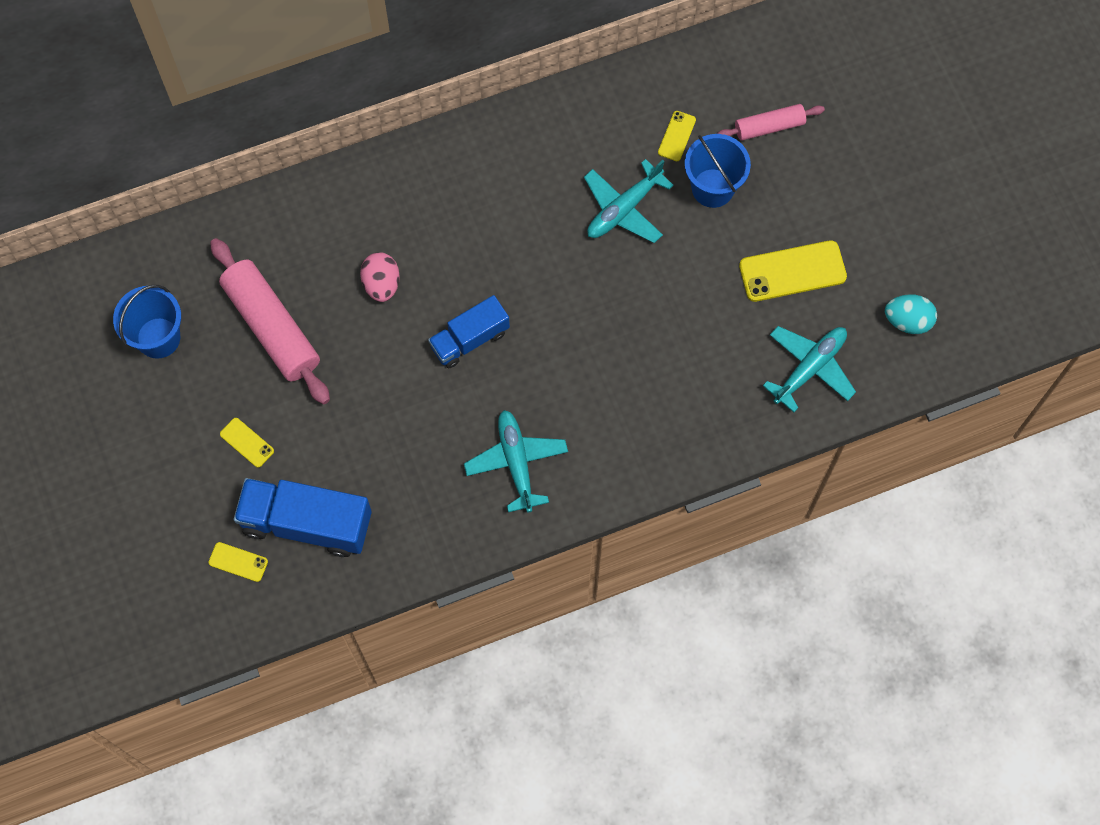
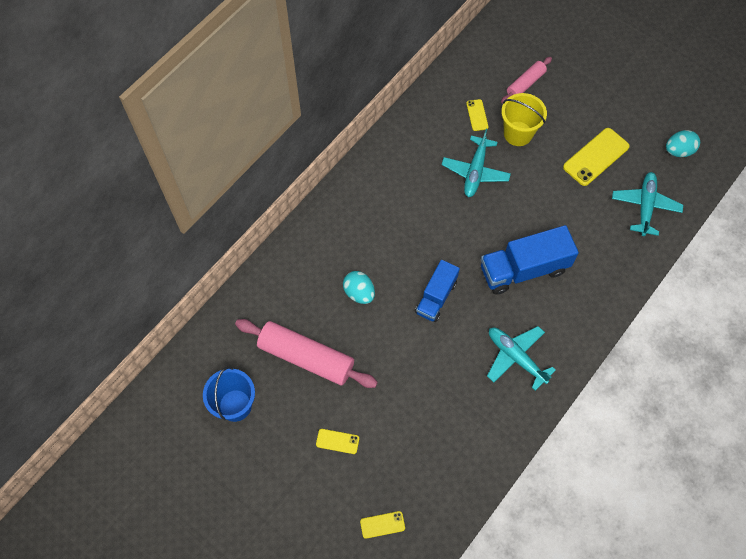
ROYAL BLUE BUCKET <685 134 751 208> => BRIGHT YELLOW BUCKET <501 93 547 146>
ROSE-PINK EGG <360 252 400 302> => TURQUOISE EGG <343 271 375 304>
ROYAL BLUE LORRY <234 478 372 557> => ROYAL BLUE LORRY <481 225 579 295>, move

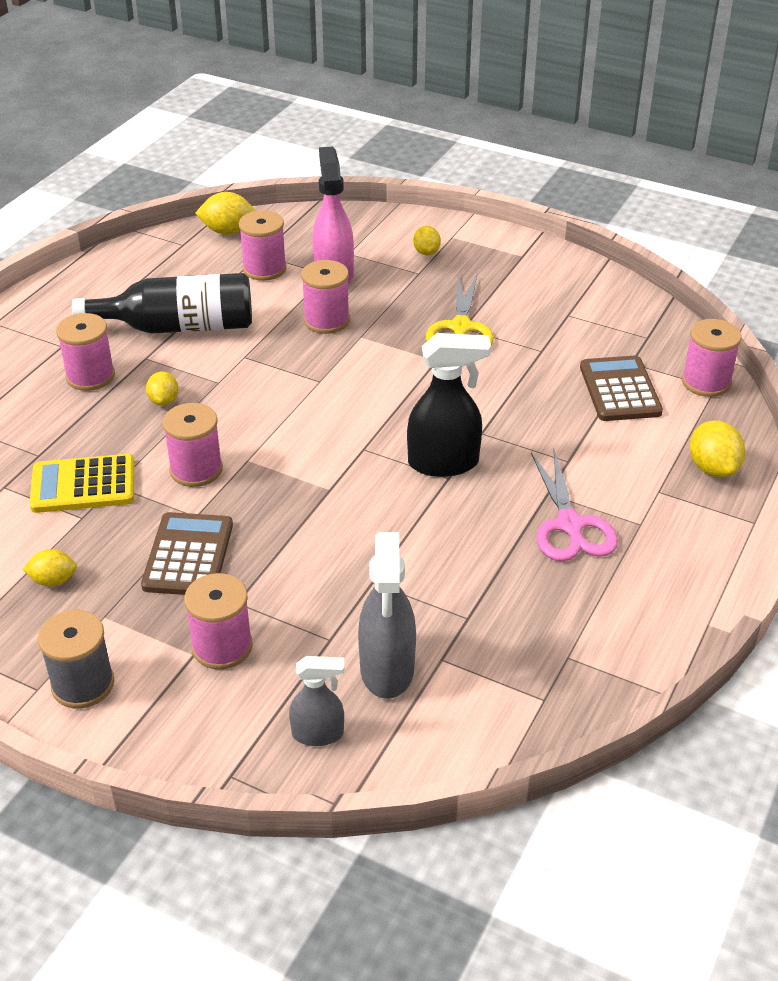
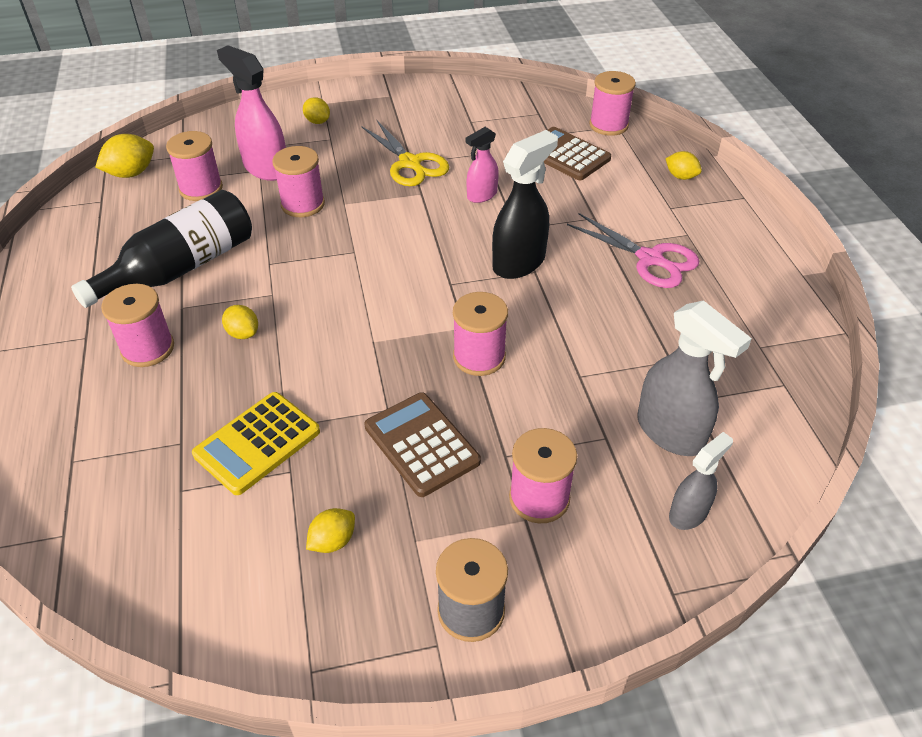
ROSE-PINK SPOOL <162 403 223 487> => ROSE-PINK SPOOL <453 292 508 376>, move
BRIGHT YELLOW LEMON <690 421 745 477> => BRIGHT YELLOW LEMON <665 151 702 180>, x0.65
nothing => ROSE-PINK SPRAY BOTTLE <466 127 499 203>

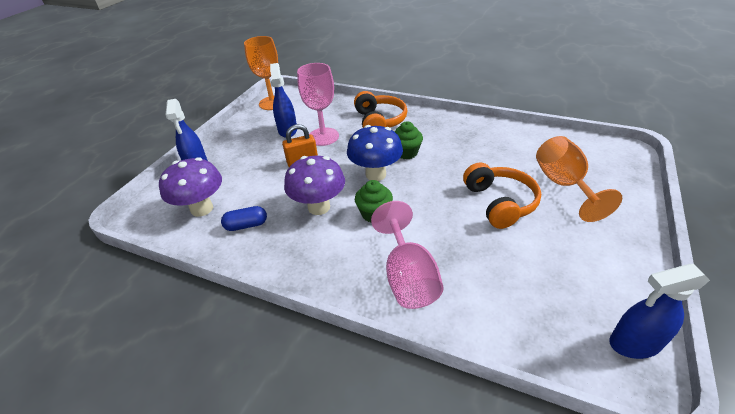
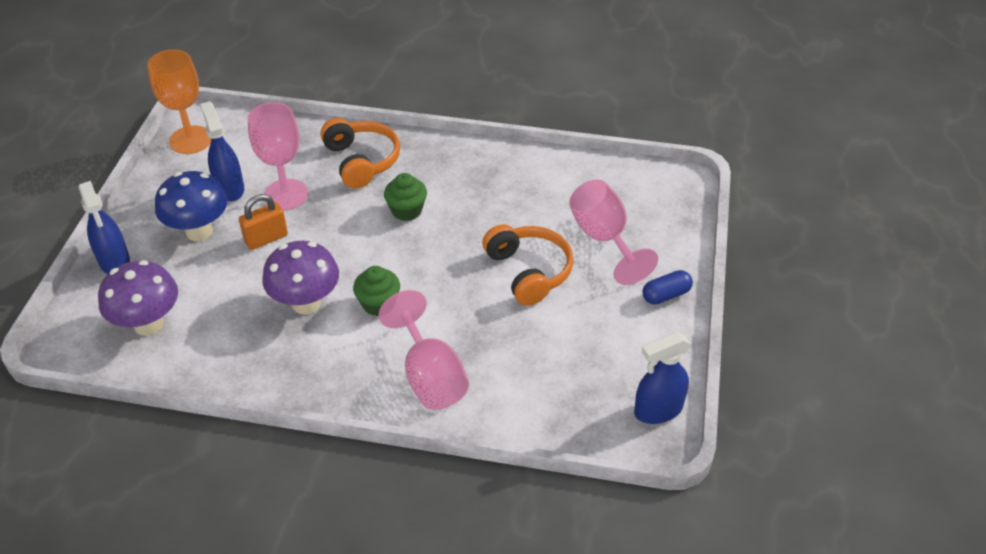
ROYAL BLUE TOADSTOOL <347 125 403 181> => ROYAL BLUE TOADSTOOL <155 171 228 241>, move
ORANGE-COLOURED GOBLET <536 136 622 222> => ROSE-PINK GOBLET <569 179 658 285>
ROYAL BLUE PILL SHAPE <221 206 267 231> => ROYAL BLUE PILL SHAPE <642 270 693 304>, move

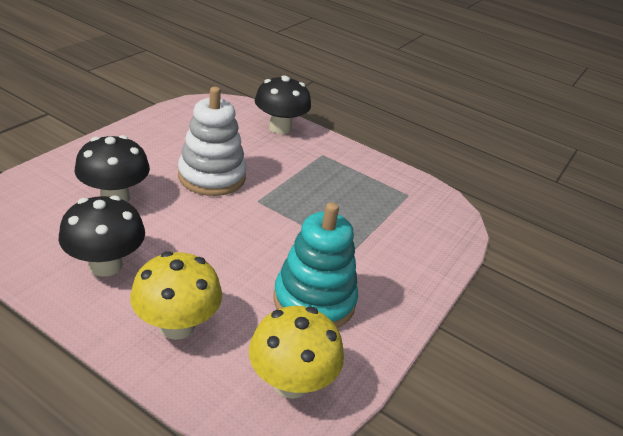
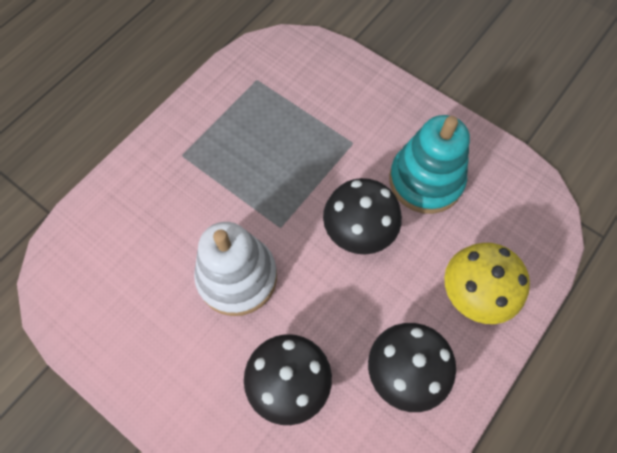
JET-BLACK TOADSTOOL <255 75 311 134> => JET-BLACK TOADSTOOL <323 178 402 254>, move
BRIGHT YELLOW TOADSTOOL <249 306 344 399> => nothing

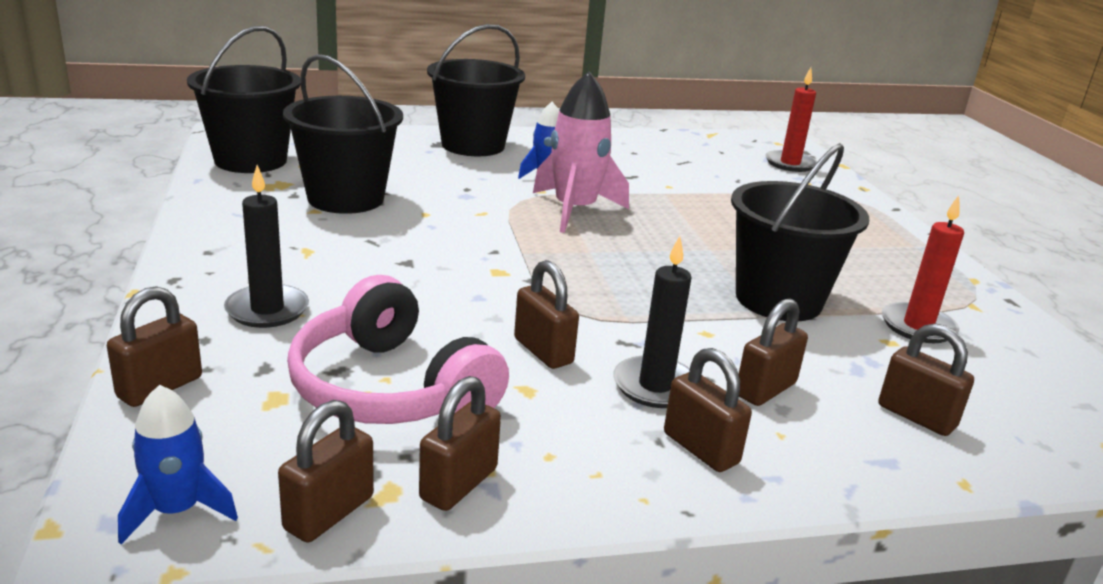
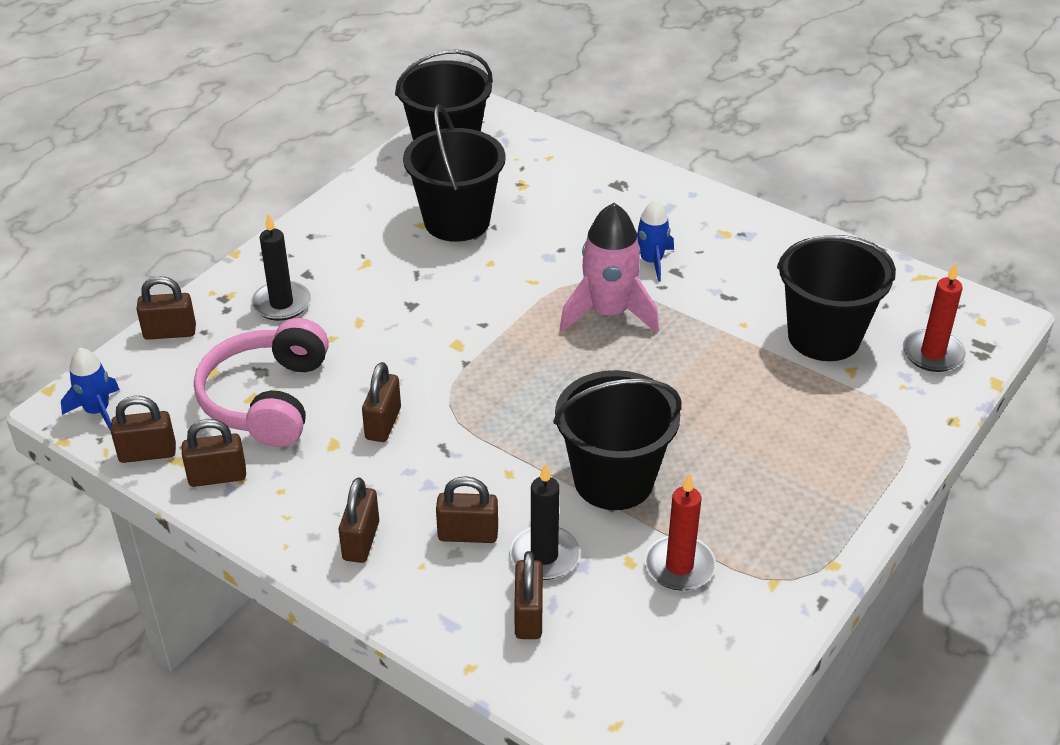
JET-BLACK BUCKET <427 24 525 156> => JET-BLACK BUCKET <777 235 896 361>, move
JET-BLACK CANDLE <613 236 692 408> => JET-BLACK CANDLE <509 463 580 580>, move

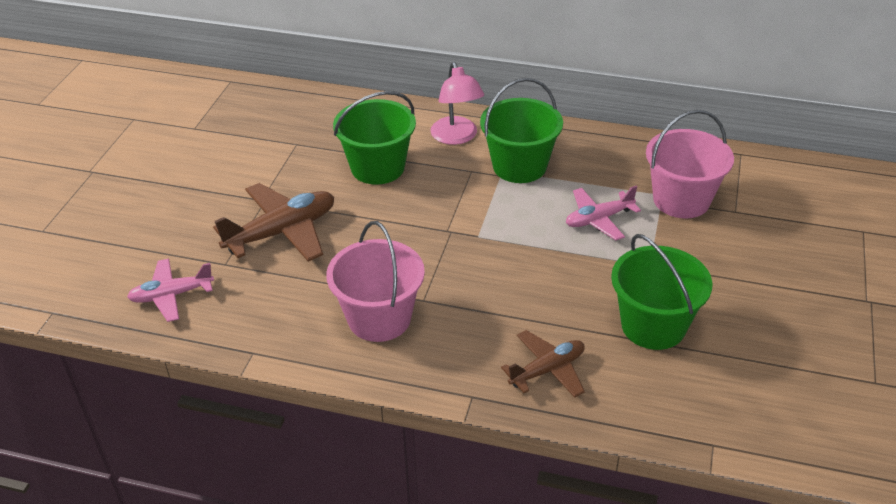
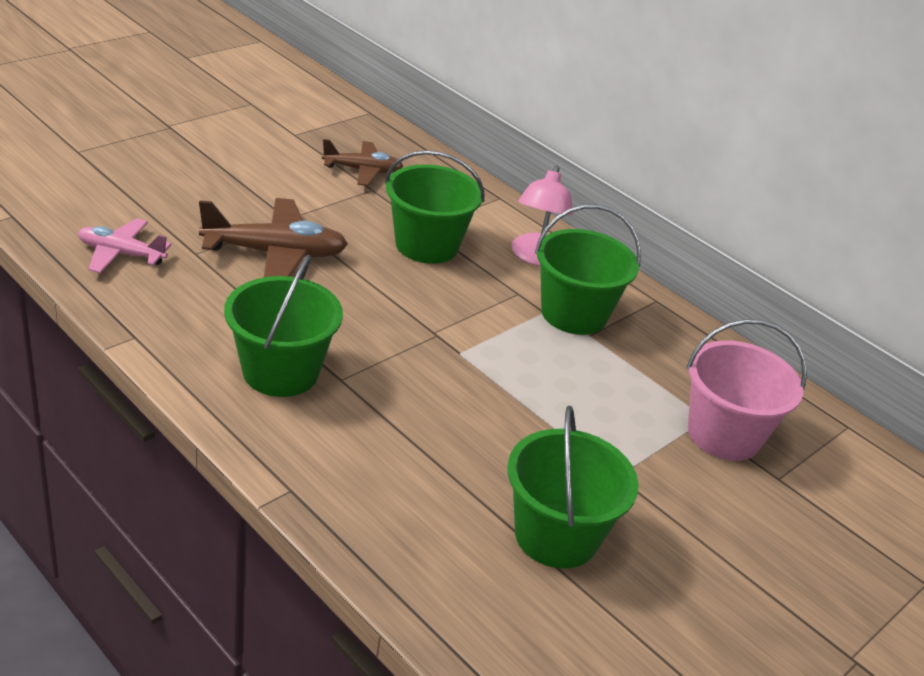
ROSE-PINK TOY PLANE <566 186 641 240> => nothing
ROSE-PINK BUCKET <326 221 425 342> => EMERALD BUCKET <224 254 343 397>
DARK BROWN TOY PLANE <501 330 585 397> => DARK BROWN TOY PLANE <322 139 403 186>, move

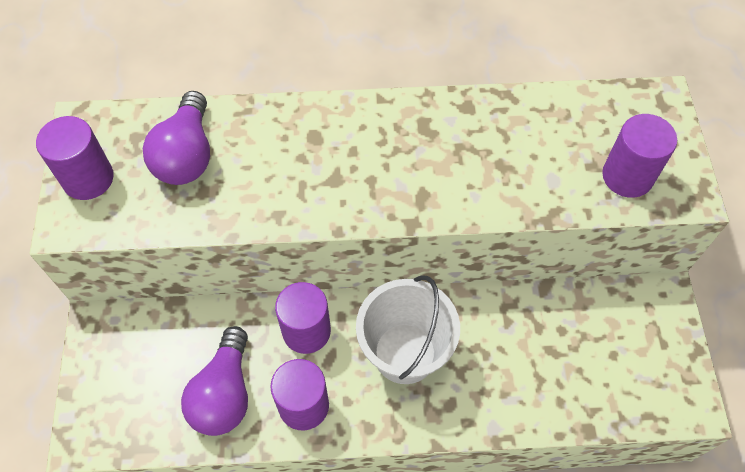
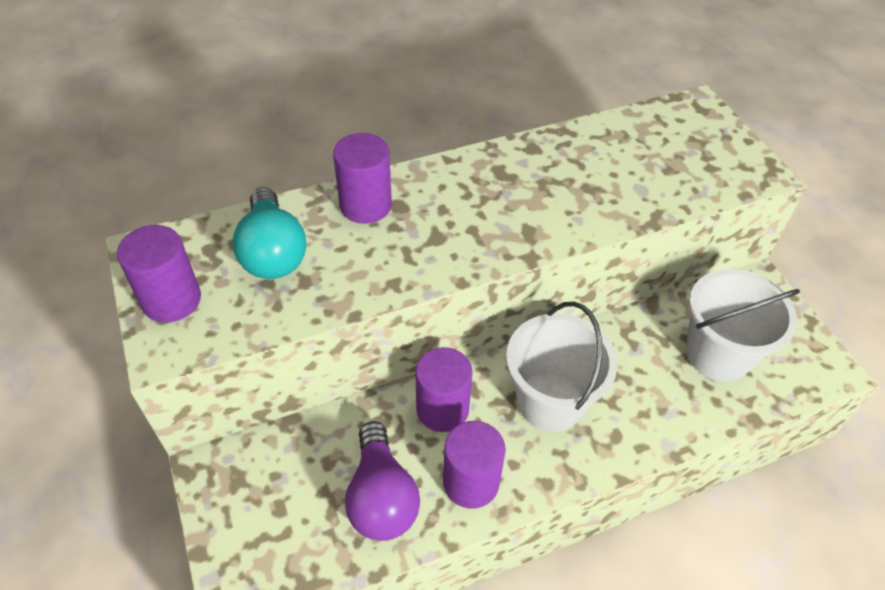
VIOLET LIGHT BULB <143 91 210 185> => TURQUOISE LIGHT BULB <233 187 306 279>
VIOLET CYLINDER SHAPE <602 114 677 198> => VIOLET CYLINDER SHAPE <333 133 392 224>, move
nothing => PURE WHITE BUCKET <686 269 800 382>

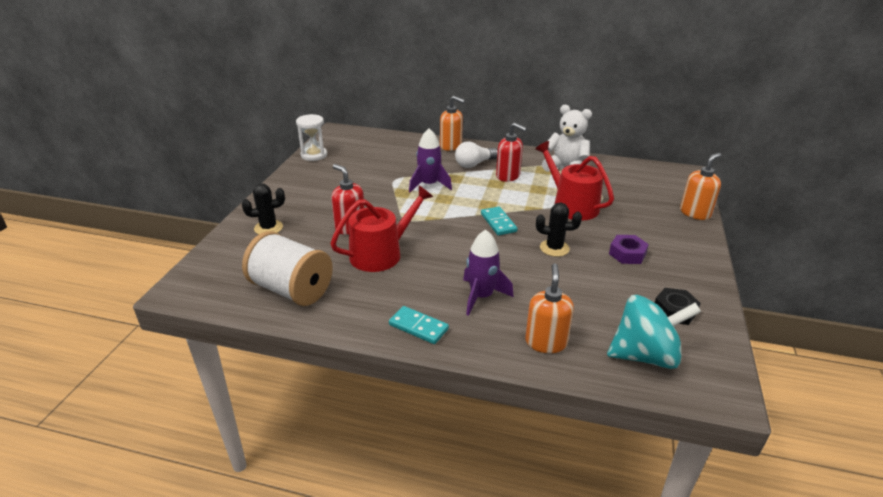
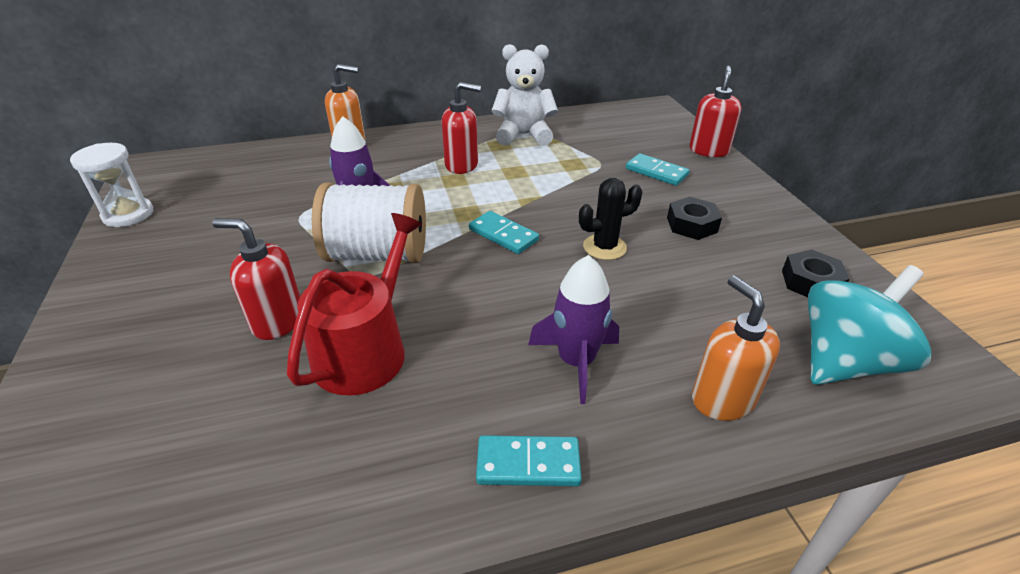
PURE WHITE LIGHT BULB <455 141 498 168> => nothing
CRIMSON WATERING CAN <535 141 614 220> => nothing
ORANGE-COLOURED SOAP DISPENSER <680 153 721 220> => CRIMSON SOAP DISPENSER <689 66 742 157>
JET-BLACK PRICKLY PLANT <242 183 285 234> => nothing
PURE WHITE SPOOL <242 231 333 306> => PURE WHITE SPOOL <312 183 426 263>, move
VIOLET NUT <609 235 649 264> => JET-BLACK NUT <667 197 722 240>
nothing => TURQUOISE DOMINO <626 153 689 186>

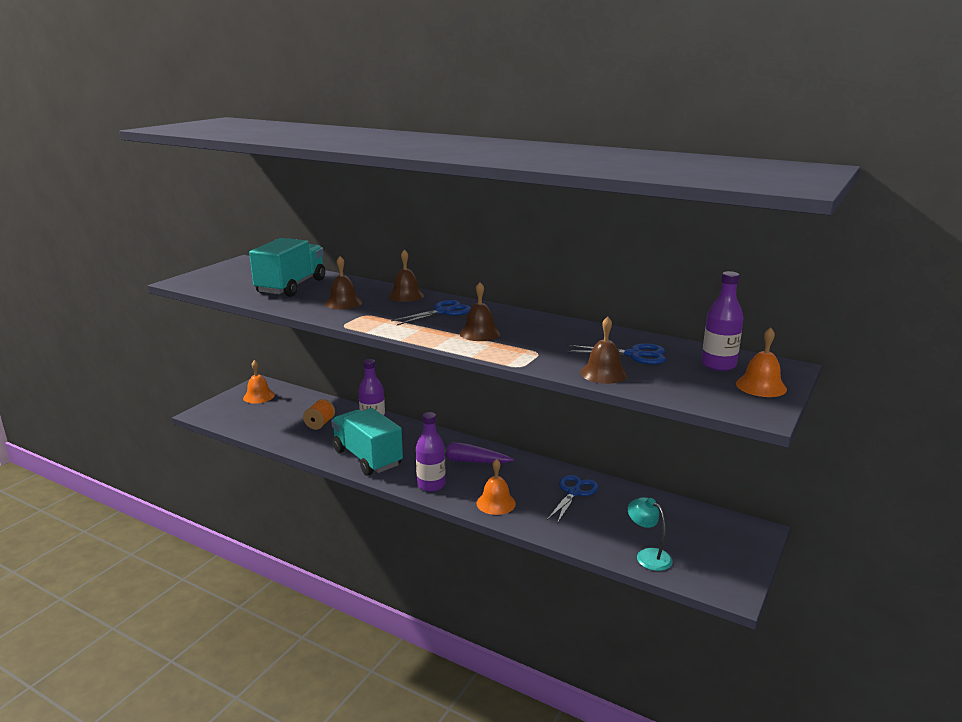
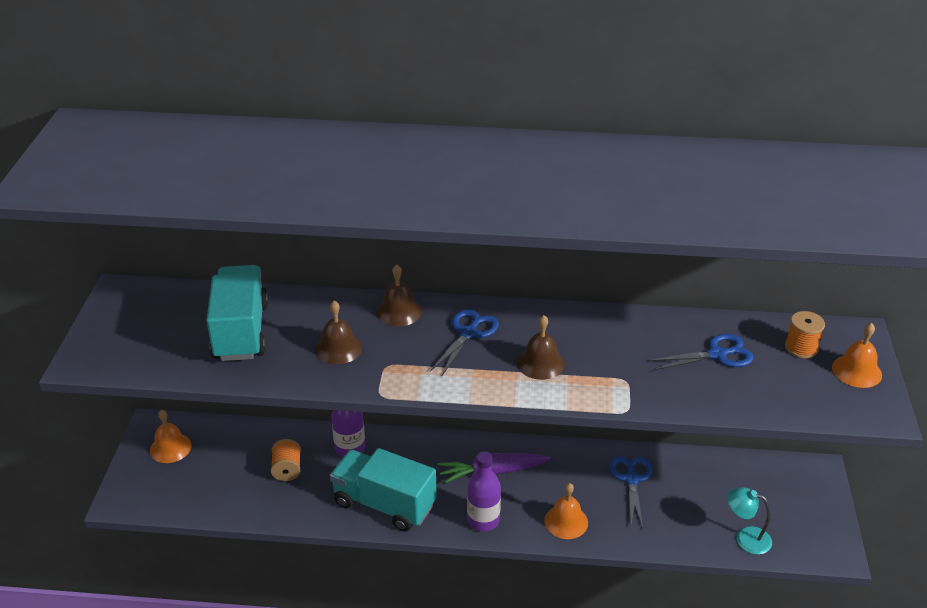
VIOLET DRINK BOTTLE <701 271 743 371> => ORANGE-COLOURED SPOOL <785 311 825 358>
DARK BROWN HAND BELL <580 316 628 384> => nothing

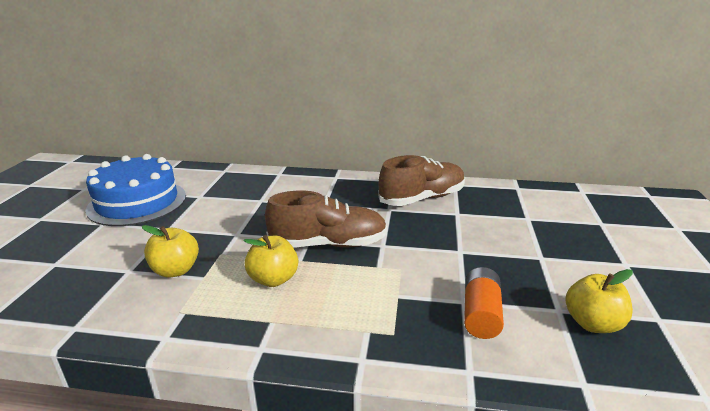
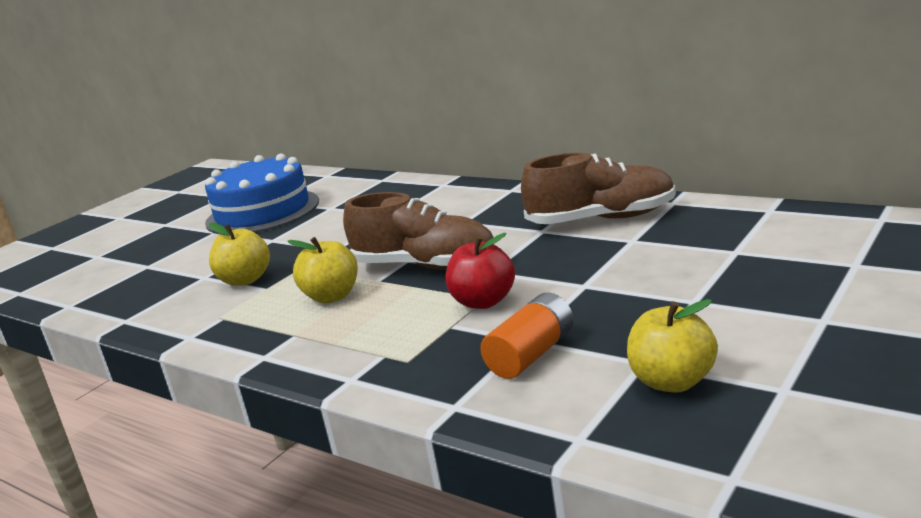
nothing => CRIMSON APPLE FRUIT <445 233 515 309>

